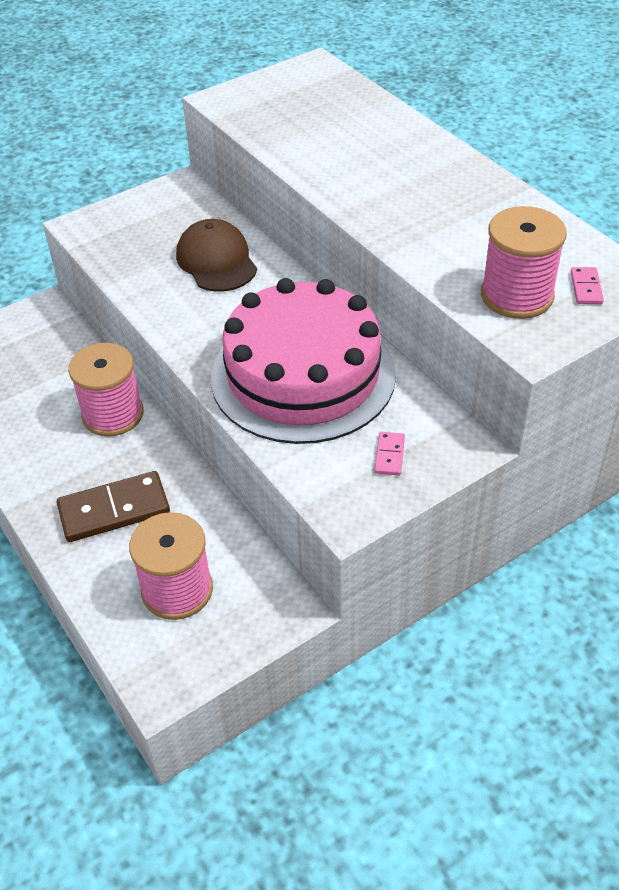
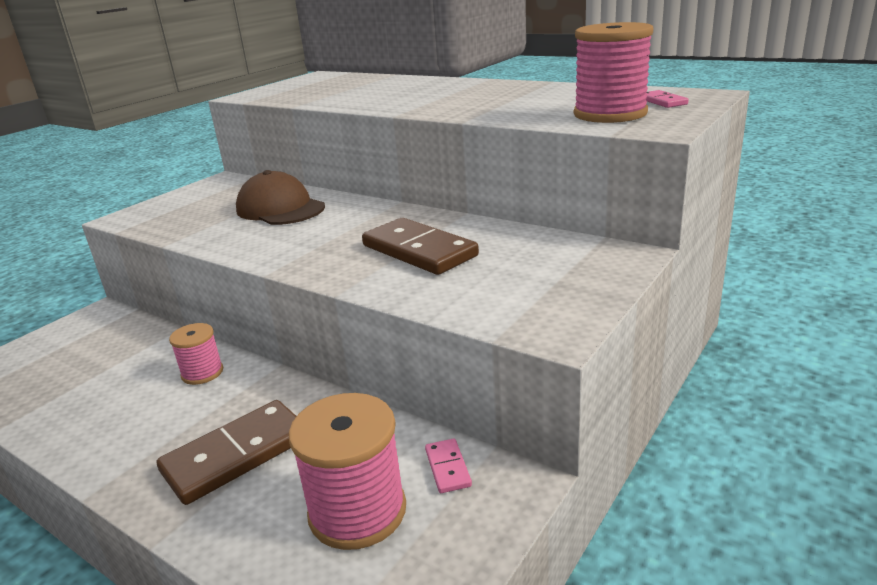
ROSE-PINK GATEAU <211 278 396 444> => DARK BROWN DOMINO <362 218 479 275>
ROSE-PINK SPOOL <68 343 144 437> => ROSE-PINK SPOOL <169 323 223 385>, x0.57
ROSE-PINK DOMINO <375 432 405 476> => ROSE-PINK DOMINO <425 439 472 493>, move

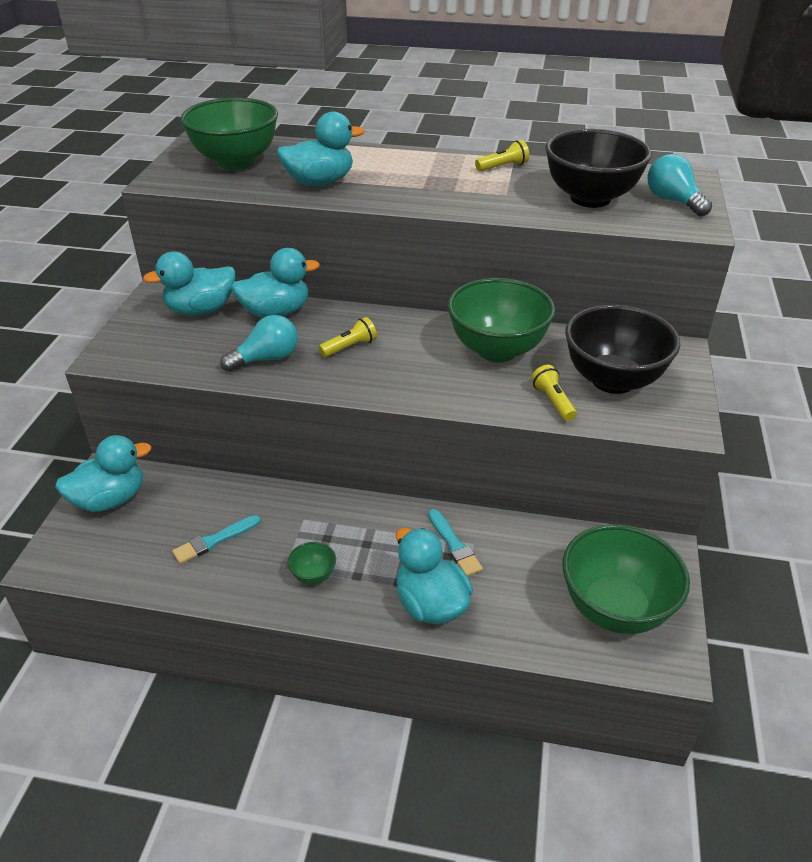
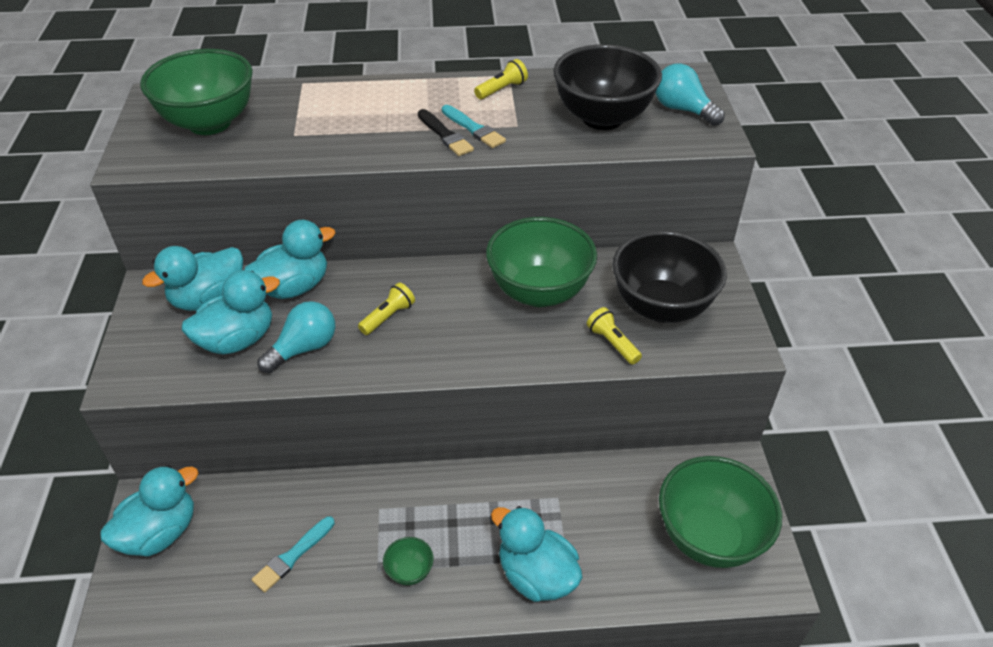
TURQUOISE DUCK <277 111 365 186> => TURQUOISE DUCK <182 270 280 355>, move
TURQUOISE PAINT BRUSH <428 509 483 577> => TURQUOISE PAINT BRUSH <442 105 506 148>, move
nothing => JET-BLACK PAINT BRUSH <418 109 474 156>

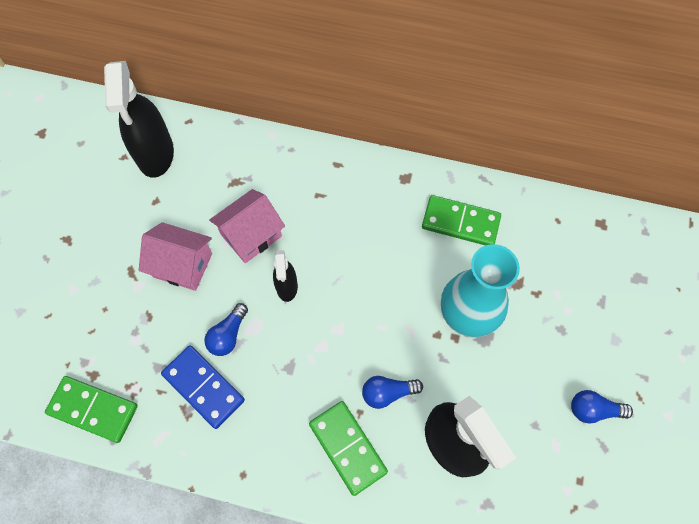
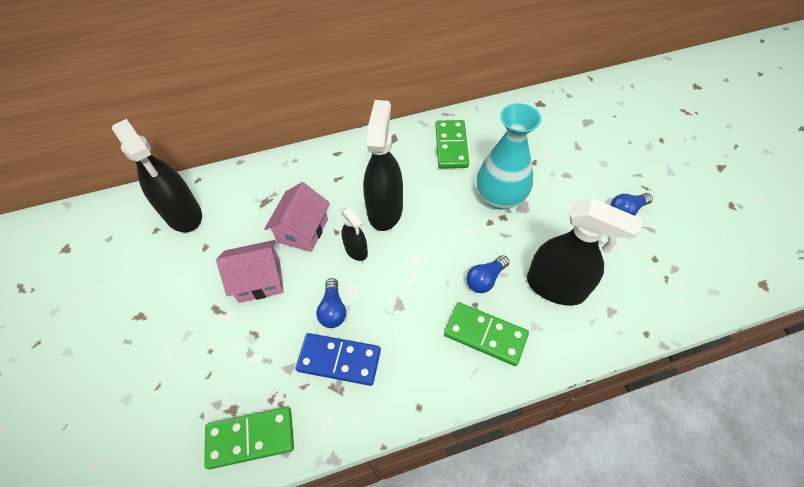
EMERALD DOMINO <422 195 501 246> => EMERALD DOMINO <436 120 469 168>, 75 degrees counterclockwise
nothing => JET-BLACK SPRAY BOTTLE <363 100 403 231>

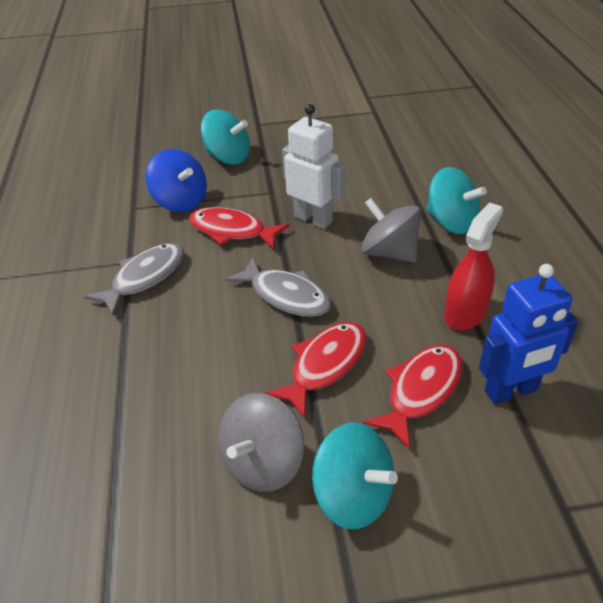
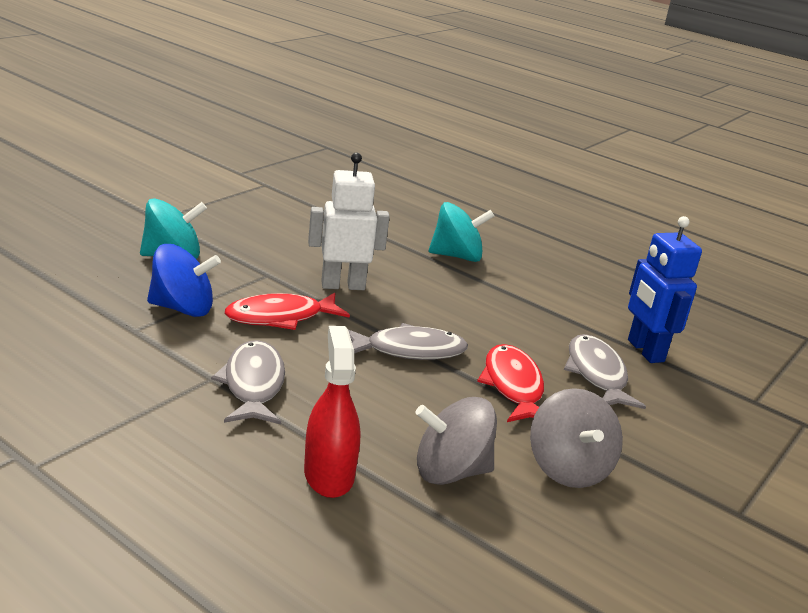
GREY TOY TOP <361 198 421 263> => GREY TOY TOP <416 397 497 485>, move
CRIMSON SPRAY BOTTLE <444 202 503 331> => CRIMSON SPRAY BOTTLE <304 326 361 498>, move
ROYAL BLUE TOY ROBOT <479 264 578 404> => ROYAL BLUE TOY ROBOT <628 216 702 363>, 135 degrees clockwise
CRIMSON FISH <363 344 462 450> => GREY FISH <564 334 646 409>
TURQUOISE TOY TOP <312 423 398 529> => nothing

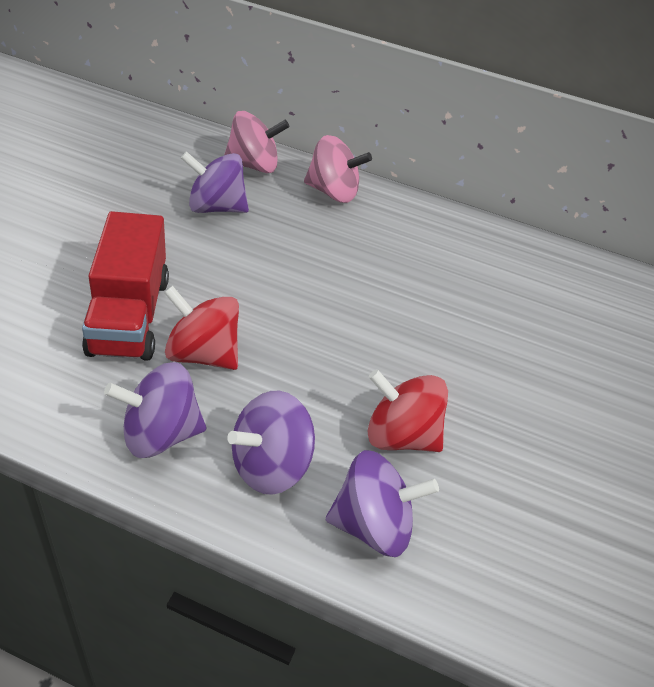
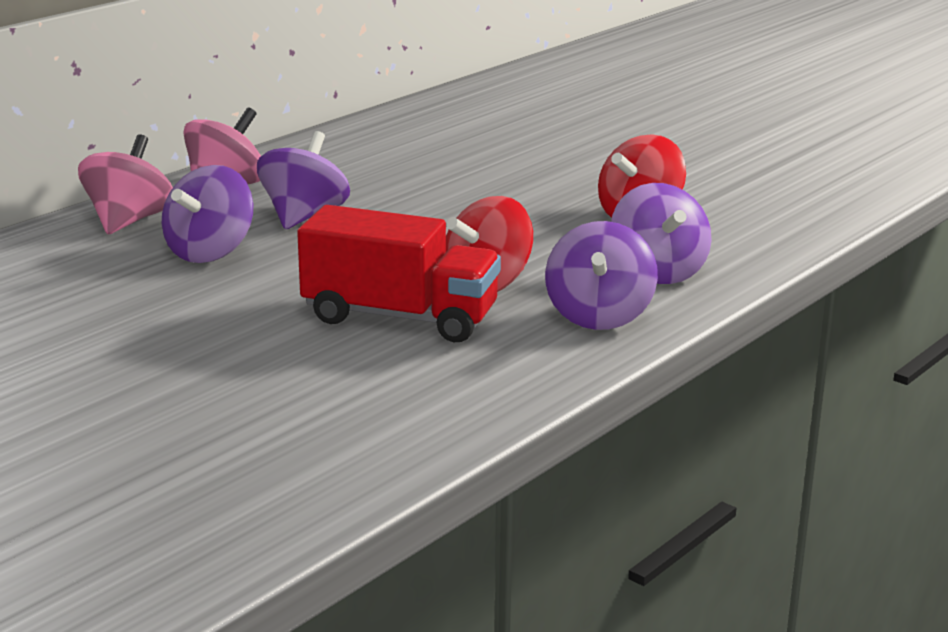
VIOLET TOY TOP <326 450 439 557> => VIOLET TOY TOP <257 131 350 229>, move

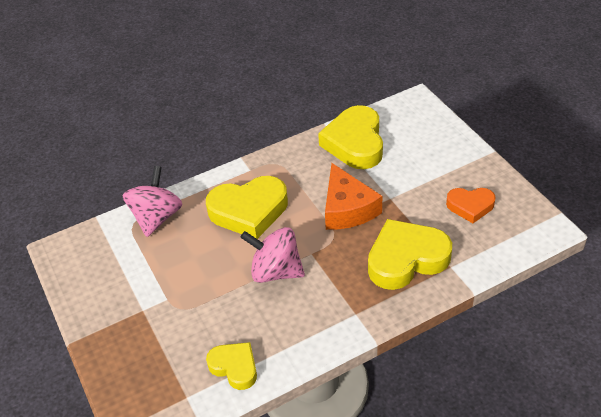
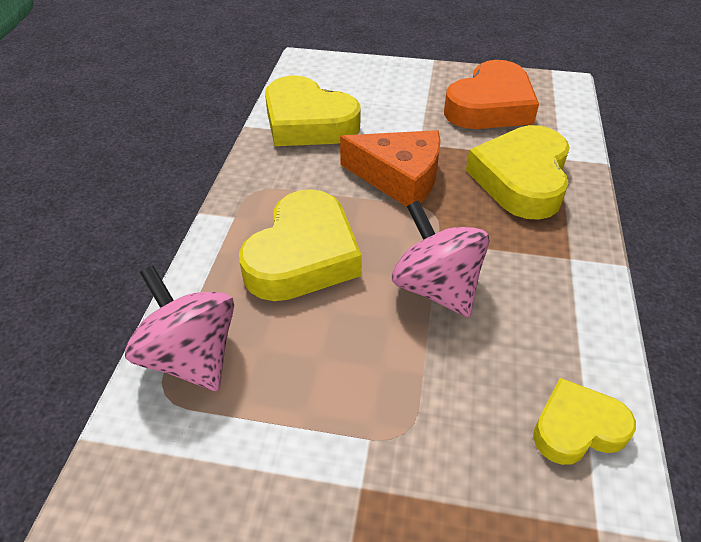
ORANGE-COLOURED HEART SHAPE <446 188 496 223> => ORANGE-COLOURED HEART SHAPE <444 60 539 129>, x1.73
ROSE-PINK TOY TOP <240 227 305 283> => ROSE-PINK TOY TOP <392 200 490 317>, 90 degrees clockwise

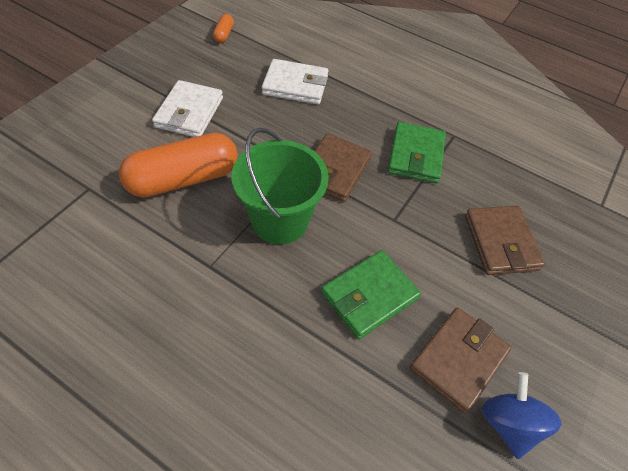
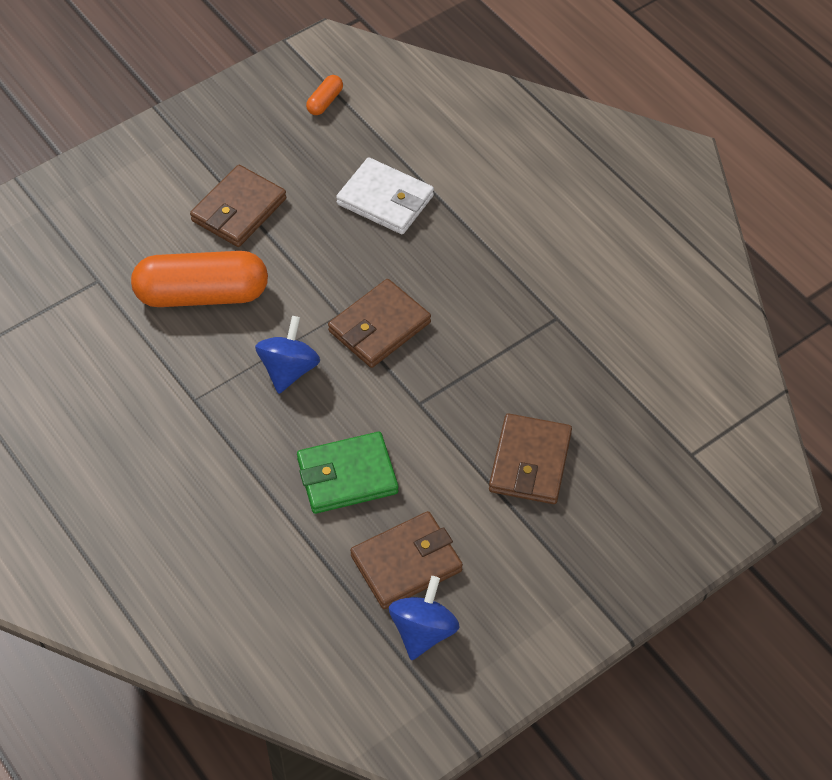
PURE WHITE CARD WALLET <152 80 223 137> => DARK BROWN CARD WALLET <190 165 287 247>
EMERALD CARD WALLET <388 122 446 183> => nothing
EMERALD BUCKET <232 128 329 244> => ROYAL BLUE TOY TOP <255 316 320 394>

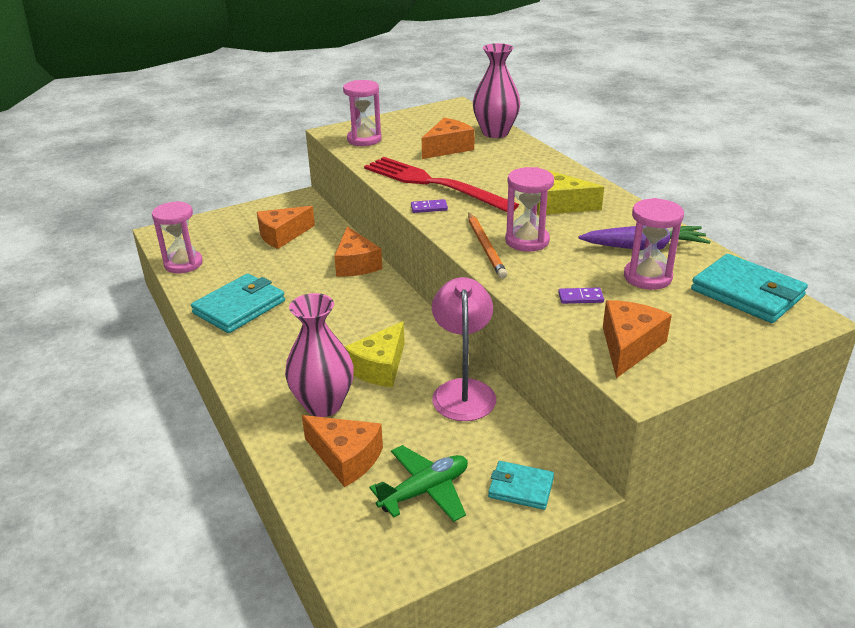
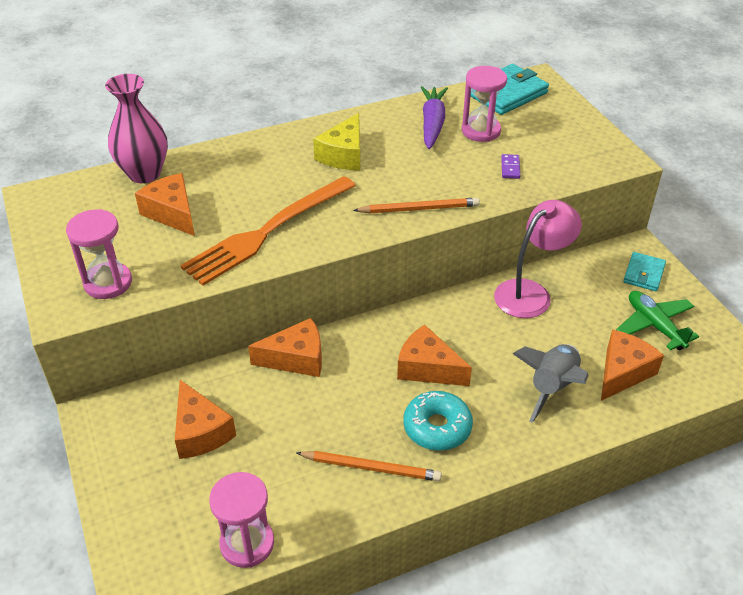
CRIMSON FORK <364 157 519 212> => ORANGE-COLOURED FORK <180 176 356 286>
ROSE-PINK HOURGLASS <505 167 554 252> => nothing
VIOLET DOMINO <411 199 448 213> => nothing
TURQUOISE CARD WALLET <191 274 285 333> => ORANGE-COLOURED LEAD PENCIL <297 451 442 481>
ROSE-PINK DESK LAMP <432 277 496 421> => ROSE-PINK DESK LAMP <494 200 582 318>, 135 degrees clockwise
ROSE-PINK TALL VASE <285 293 354 417> => GREY ROCKET <513 344 588 423>
ORANGE-COLOURED CHEESE <603 300 672 378> => ORANGE-COLOURED CHEESE <397 325 472 386>, move
BRIGHT YELLOW CHEESE <345 321 405 387> => nothing
nothing => TURQUOISE DOUGHNUT <403 391 473 451>

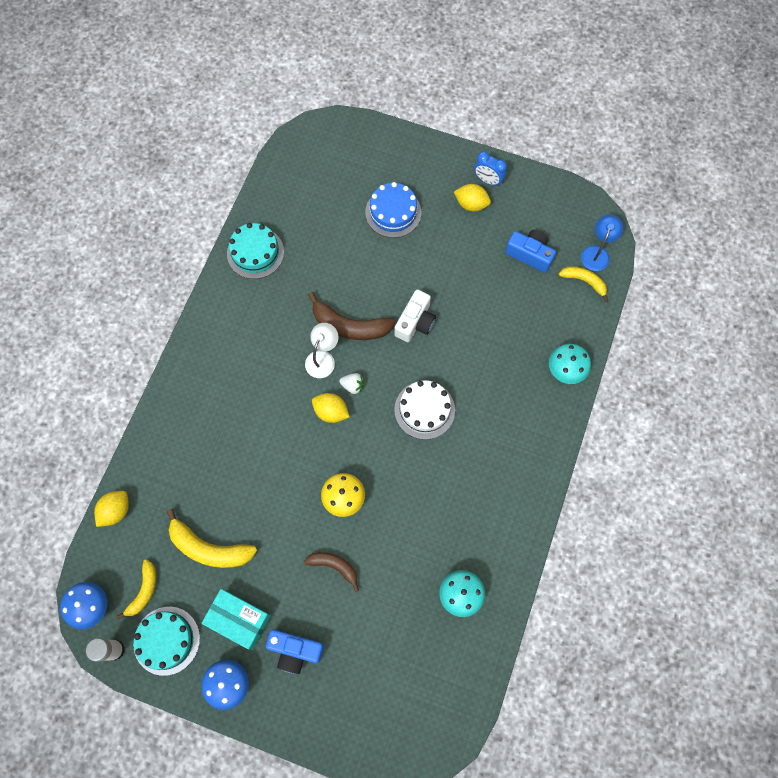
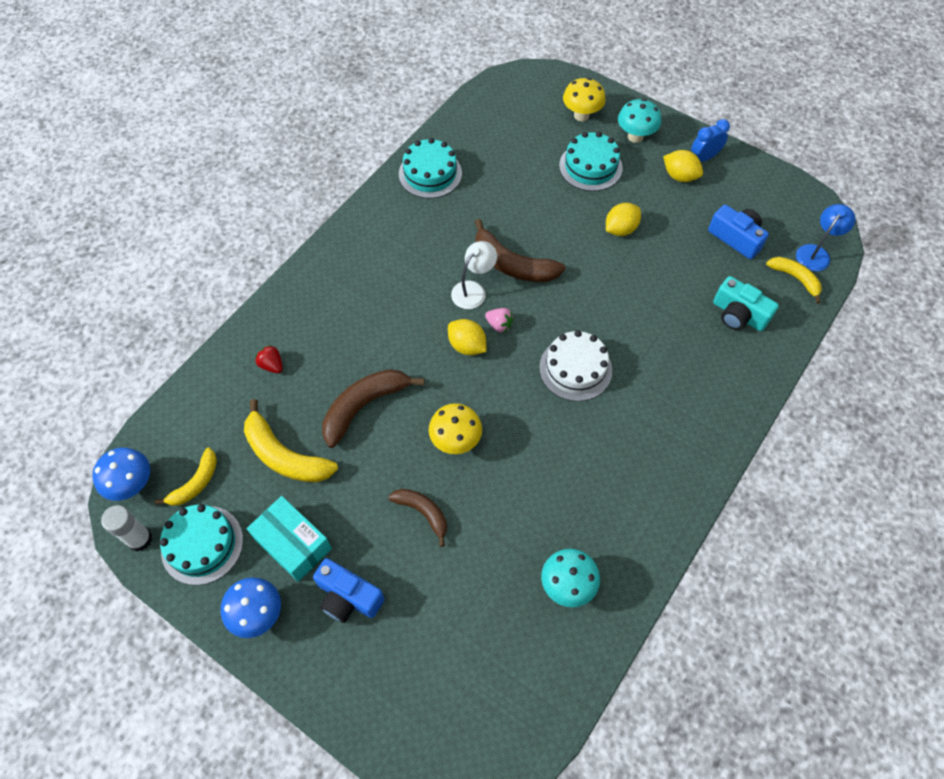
ROYAL BLUE BEDSIDE CLOCK <474 151 507 186> => ROYAL BLUE BEDSIDE CLOCK <691 119 730 161>, 105 degrees clockwise
ROYAL BLUE GATEAU <365 182 421 238> => TURQUOISE GATEAU <559 132 623 191>
PURE WHITE COMPACT CAMERA <394 289 436 342> => nothing
TURQUOISE TOADSTOOL <549 344 591 384> => TURQUOISE TOADSTOOL <618 99 661 143>, move
PURE WHITE TOY STRAWBERRY <339 373 364 394> => ROSE-PINK TOY STRAWBERRY <485 308 513 333>
BRIGHT YELLOW LEMON <94 491 129 527> => BRIGHT YELLOW LEMON <606 203 641 236>, move
nothing => BRIGHT YELLOW TOADSTOOL <563 78 606 121>
nothing => TURQUOISE COMPACT CAMERA <713 276 779 331>
nothing => CRIMSON TOY STRAWBERRY <255 345 283 373>
nothing => DARK BROWN BANANA FRUIT <322 369 424 448>

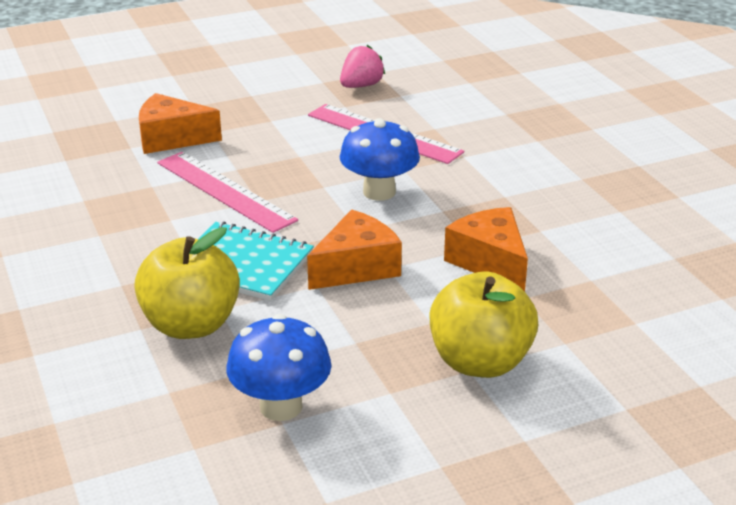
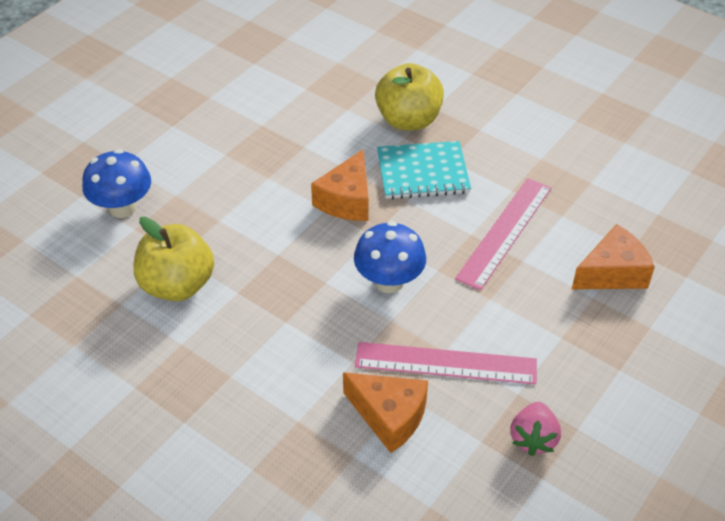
ROSE-PINK STRAIGHTEDGE <157 152 298 233> => ROSE-PINK STRAIGHTEDGE <455 178 551 290>, 75 degrees counterclockwise
ORANGE-COLOURED CHEESE <444 207 528 292> => ORANGE-COLOURED CHEESE <343 372 428 453>, move
BRIGHT YELLOW APPLE FRUIT <429 272 538 378> => BRIGHT YELLOW APPLE FRUIT <134 217 214 301>, move
ROYAL BLUE TOADSTOOL <226 314 331 421> => ROYAL BLUE TOADSTOOL <82 149 151 218>, move

